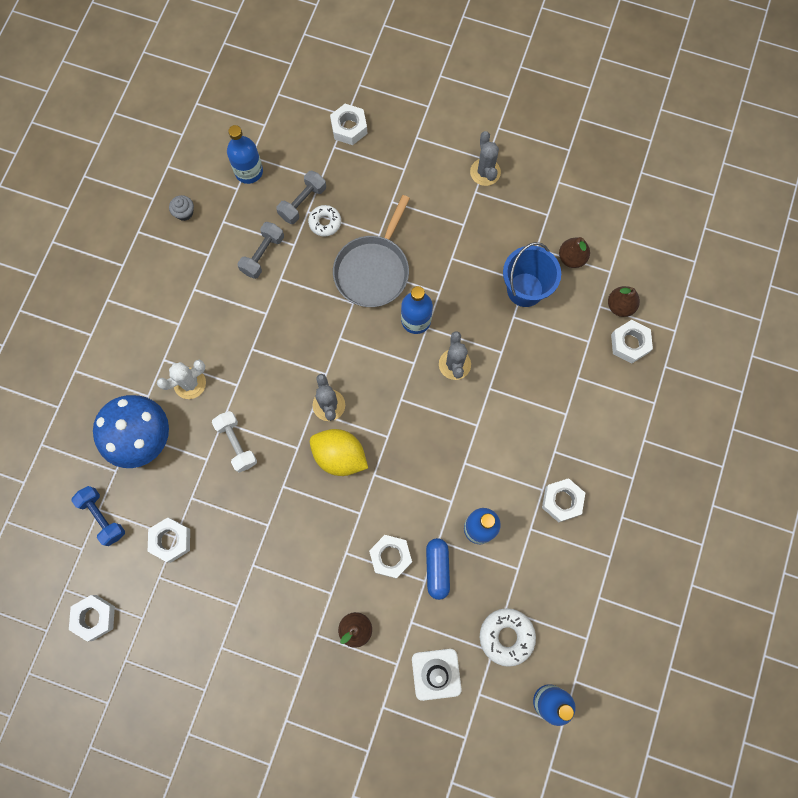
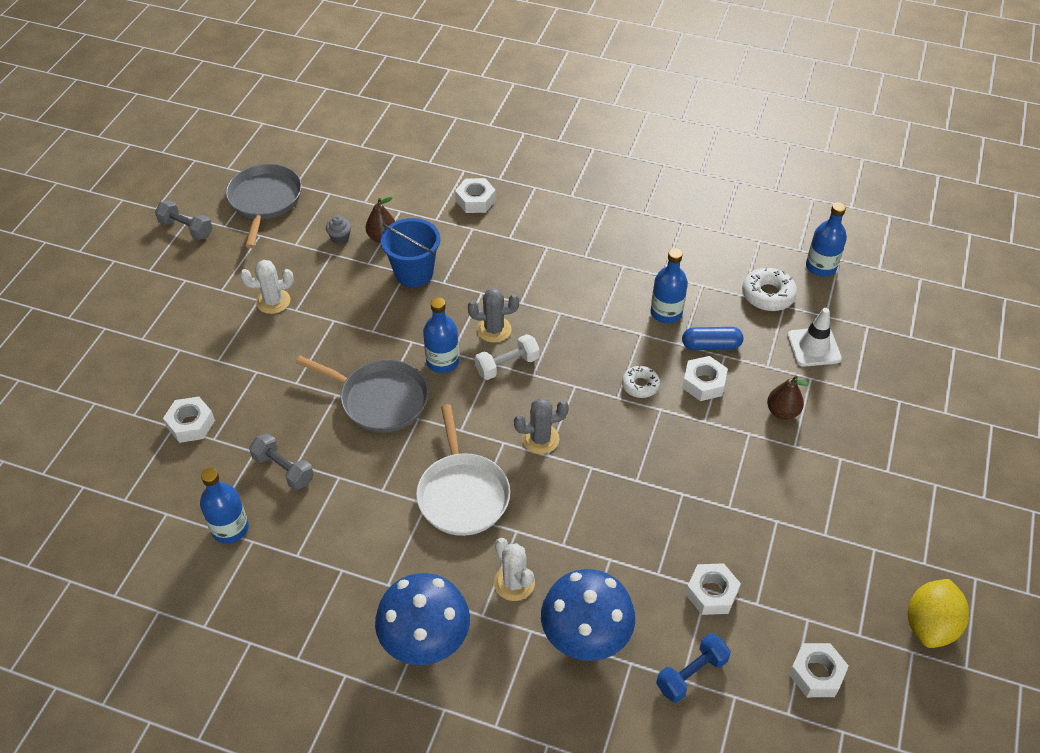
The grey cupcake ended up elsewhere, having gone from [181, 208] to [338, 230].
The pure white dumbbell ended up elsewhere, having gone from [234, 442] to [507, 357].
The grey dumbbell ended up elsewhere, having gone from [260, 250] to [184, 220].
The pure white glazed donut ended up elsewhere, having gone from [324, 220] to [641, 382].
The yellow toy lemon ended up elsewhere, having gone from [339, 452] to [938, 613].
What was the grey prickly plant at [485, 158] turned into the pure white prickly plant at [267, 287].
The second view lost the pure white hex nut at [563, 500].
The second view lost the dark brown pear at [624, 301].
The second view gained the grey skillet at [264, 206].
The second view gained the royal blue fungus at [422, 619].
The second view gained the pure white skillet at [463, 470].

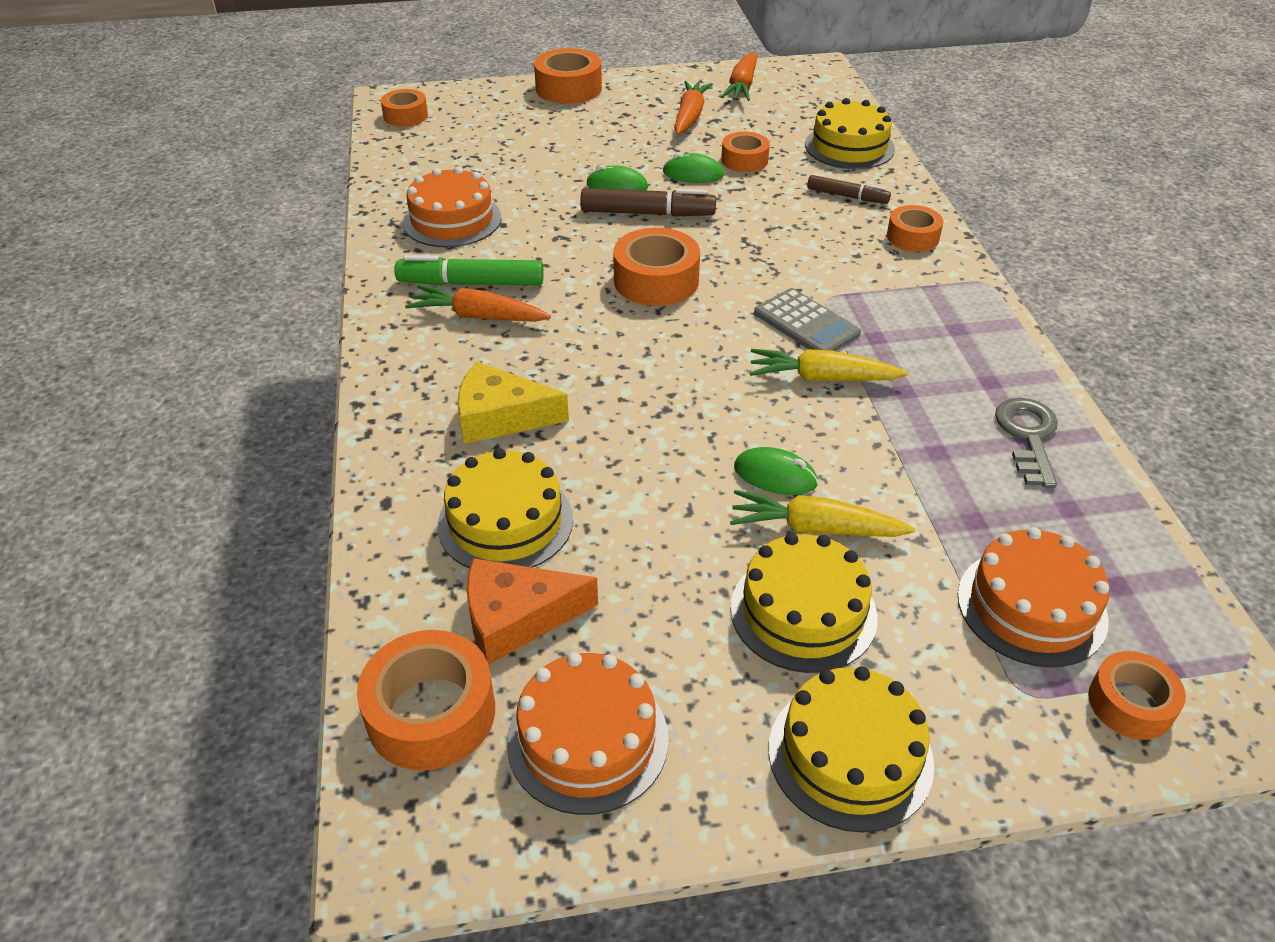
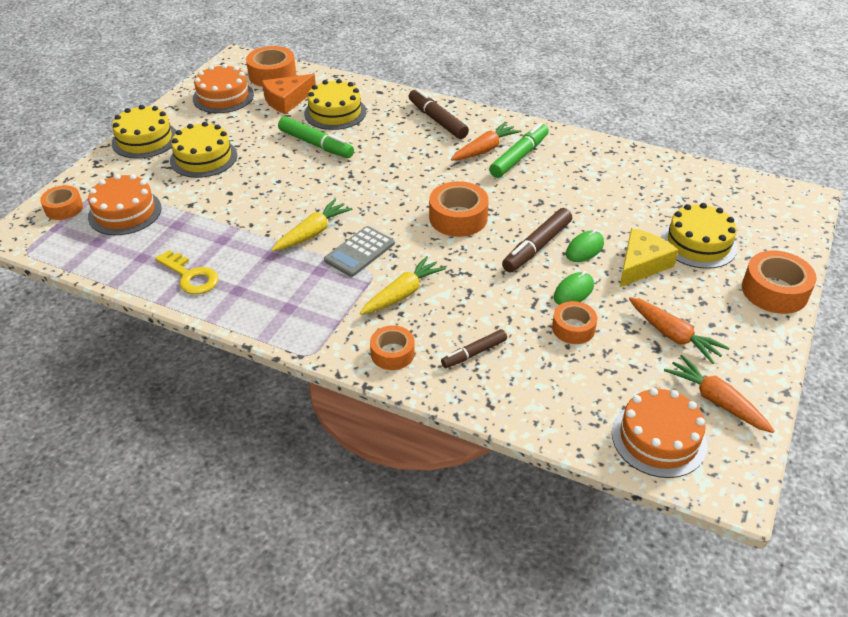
The second view lost the orange sticky tape at [404, 108].
The orange layer cake ended up elsewhere, having gone from [452, 207] to [659, 433].
The yellow cheese wedge ended up elsewhere, having gone from [513, 403] to [648, 258].
The orange cheese wedge at [532, 611] ended up facing another way, 150 degrees counterclockwise from before.
The yellow carrot ended up elsewhere, having gone from [822, 513] to [403, 285].
The second view lost the green PC mouse at [776, 471].
The grey adding machine at [807, 319] ended up facing another way, 45 degrees counterclockwise from before.
The yellow layer cake ended up elsewhere, having gone from [850, 133] to [699, 236].
What was the grey latchkey at [1026, 443] turned into the yellow latchkey at [186, 272].
The second view gained the green felt pen at [316, 137].
The second view gained the dark brown felt pen at [439, 113].

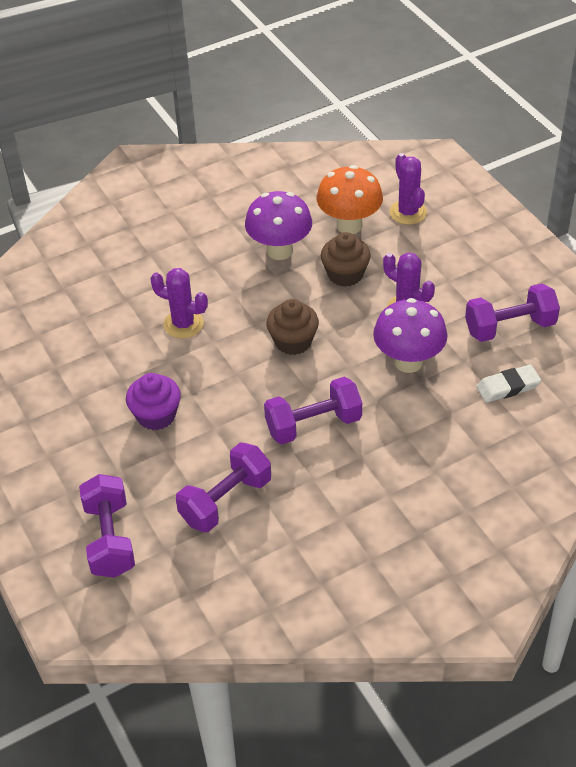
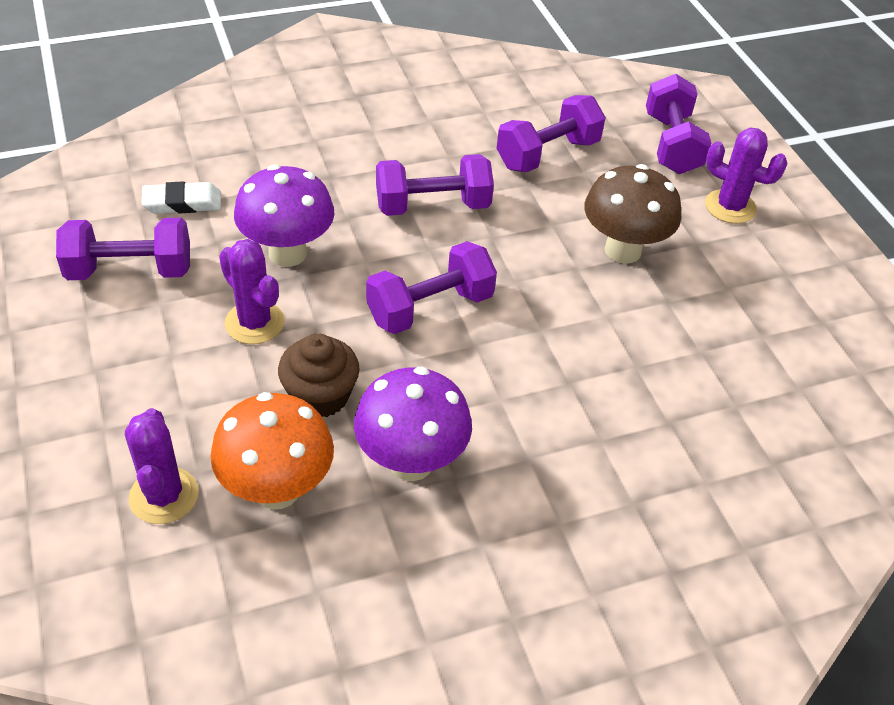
Where the purple cupcake stood at [153, 401], the dark brown fungus came to stand at [633, 214].
The purple prickly plant ended up elsewhere, having gone from [179, 303] to [746, 176].
Where the dark brown cupcake stood at [292, 327], the purple dumbbell came to stand at [431, 287].

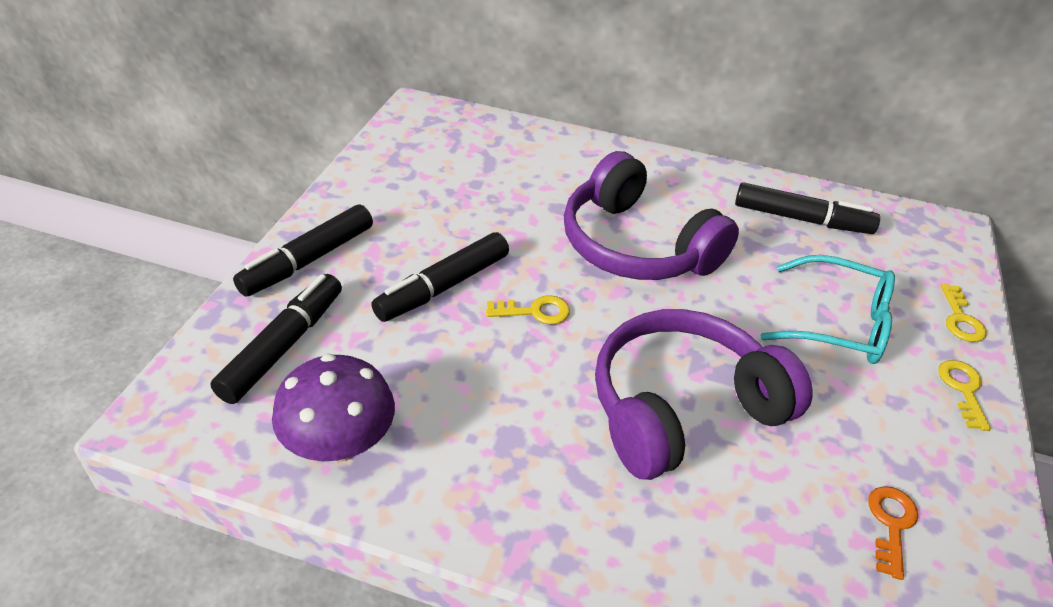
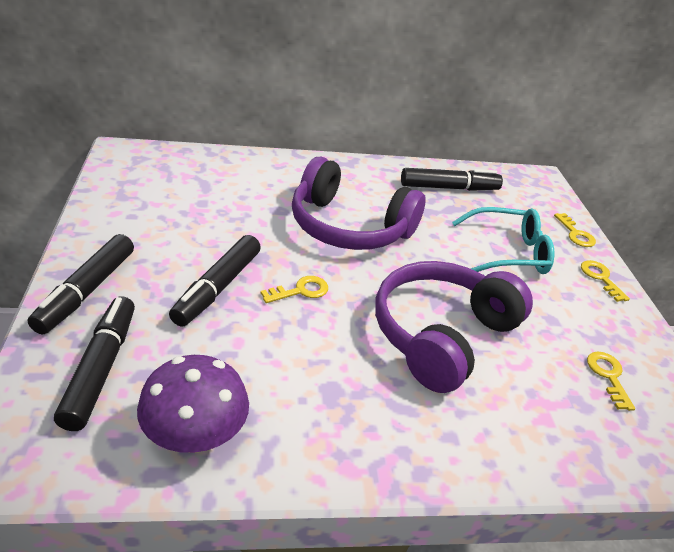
What was the orange latchkey at [893, 533] turned into the yellow latchkey at [611, 381].

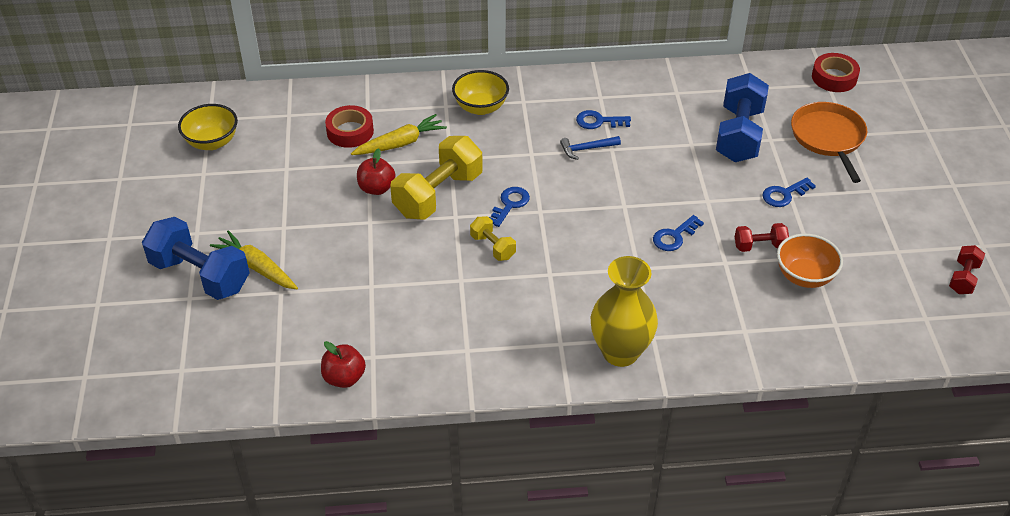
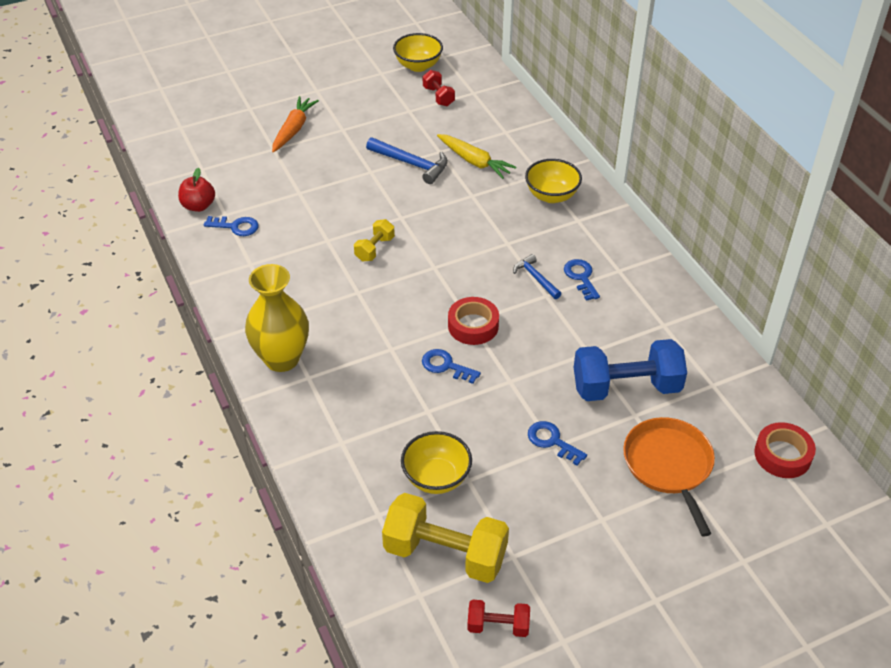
The second view lost the royal blue dumbbell at [195, 258].
What was the yellow carrot at [254, 259] turned into the orange carrot at [295, 124].
The red sticky tape ended up elsewhere, having gone from [349, 126] to [473, 321].
Where the red toy apple stood at [376, 171], the royal blue hammer came to stand at [407, 160].
The yellow dumbbell ended up elsewhere, having gone from [436, 178] to [445, 538].
The royal blue latchkey ended up elsewhere, having gone from [509, 207] to [231, 226].
The red dumbbell ended up elsewhere, having gone from [762, 237] to [439, 88].
What was the orange serving bowl at [810, 261] turned into the yellow serving bowl at [436, 462].
The orange skillet at [829, 142] ended up facing another way, 75 degrees counterclockwise from before.

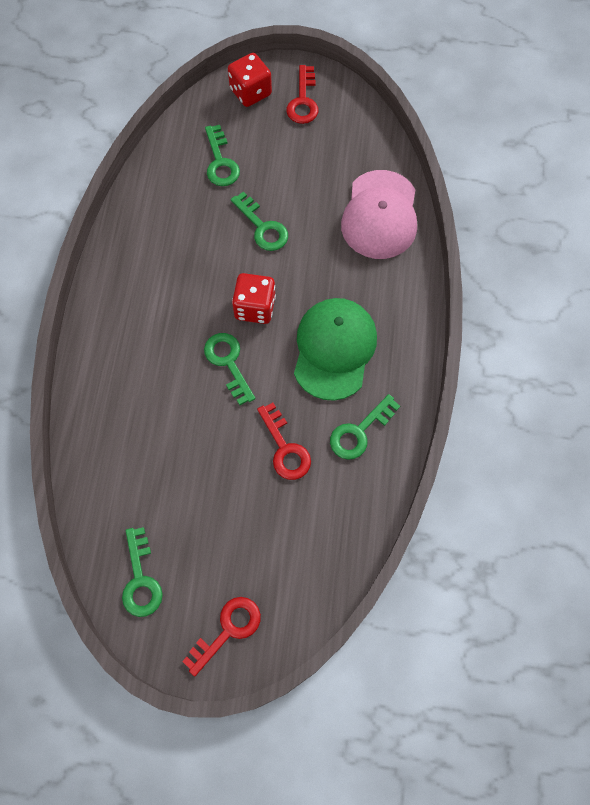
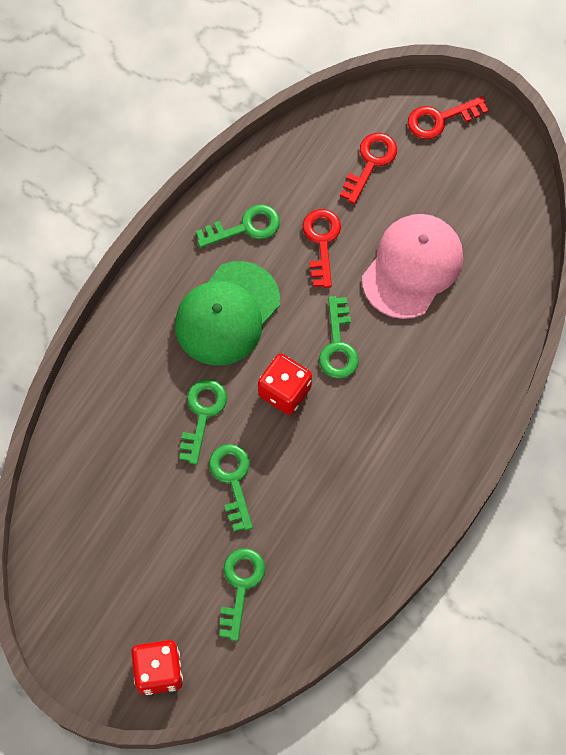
The green latchkey ended up elsewhere, having gone from [142, 572] to [203, 422].
The red latchkey ended up elsewhere, having gone from [302, 94] to [368, 168].
The pink peaked cap ended up elsewhere, having gone from [379, 214] to [412, 266].

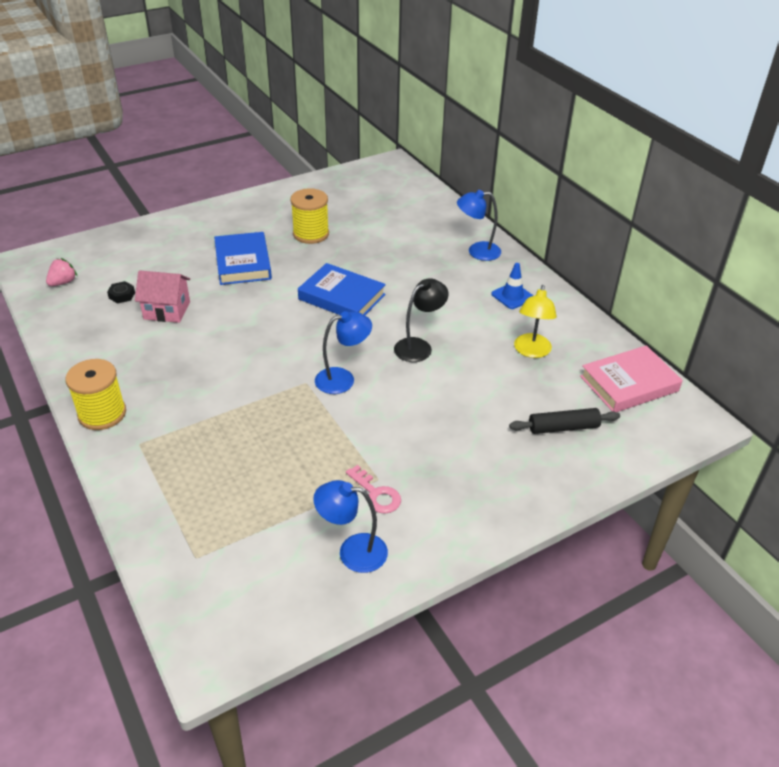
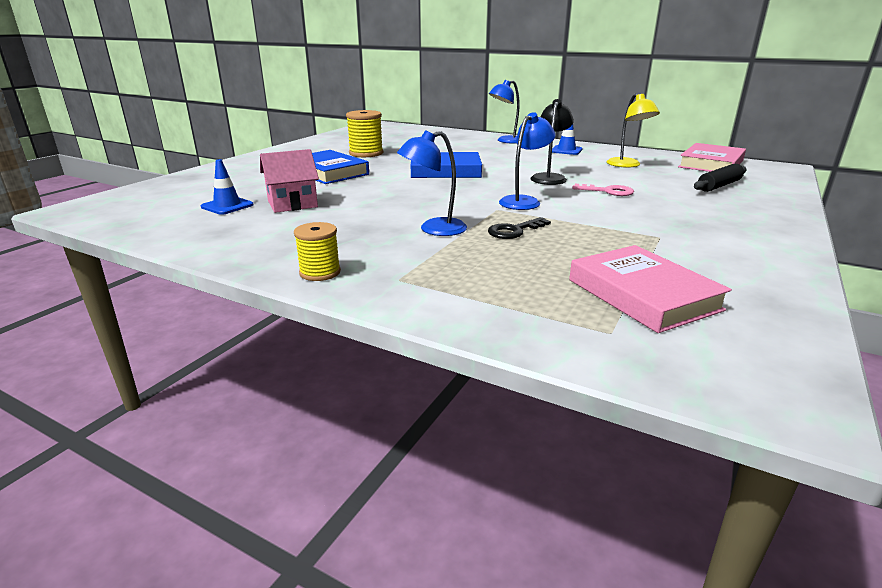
The second view lost the pink strawberry at [61, 272].
The size of the yellow reel of thread at [95, 394] changed by a factor of 0.64.
Where the jet-black hex nut stood at [121, 292], the royal blue road cone came to stand at [227, 187].
The royal blue reading lamp ended up elsewhere, having gone from [350, 526] to [432, 183].
The pink latchkey ended up elsewhere, having gone from [373, 489] to [603, 190].
The second view gained the jet-black latchkey at [519, 228].
The second view gained the pink book at [650, 289].

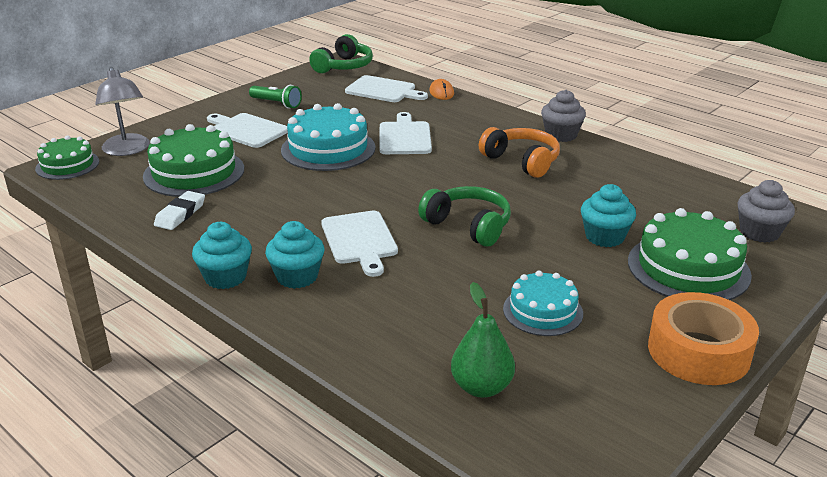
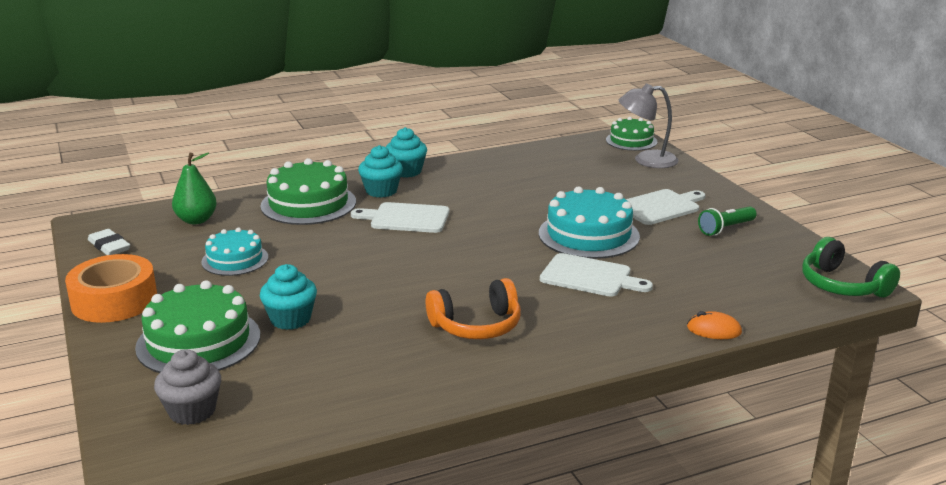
The green layer cake ended up elsewhere, having gone from [193, 160] to [308, 191].
The pure white gum eraser ended up elsewhere, having gone from [179, 210] to [109, 242].
The second view lost the pure white chopping board at [386, 88].
The second view lost the green headphones at [464, 216].
The second view lost the grey cupcake at [563, 116].

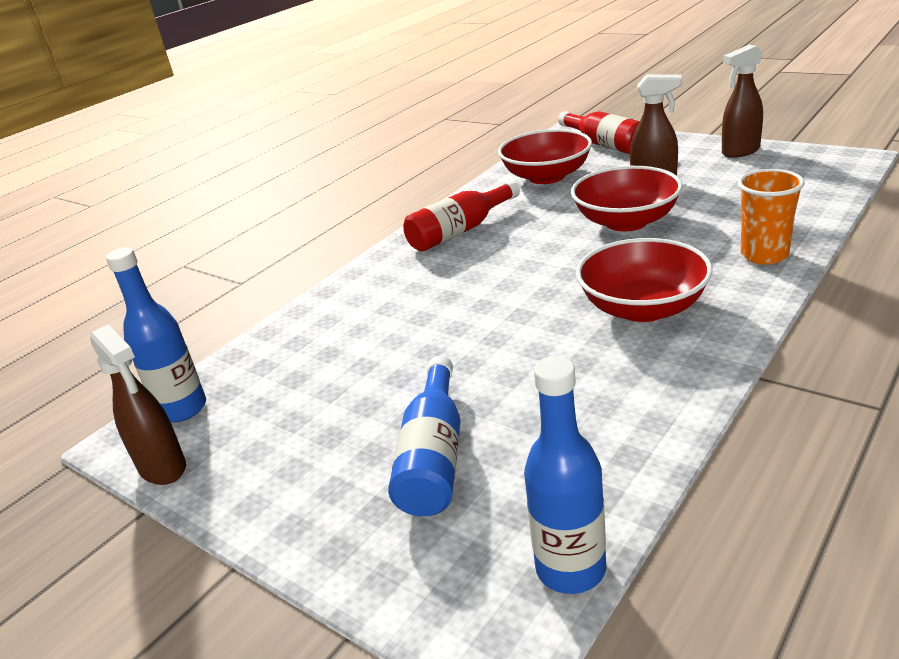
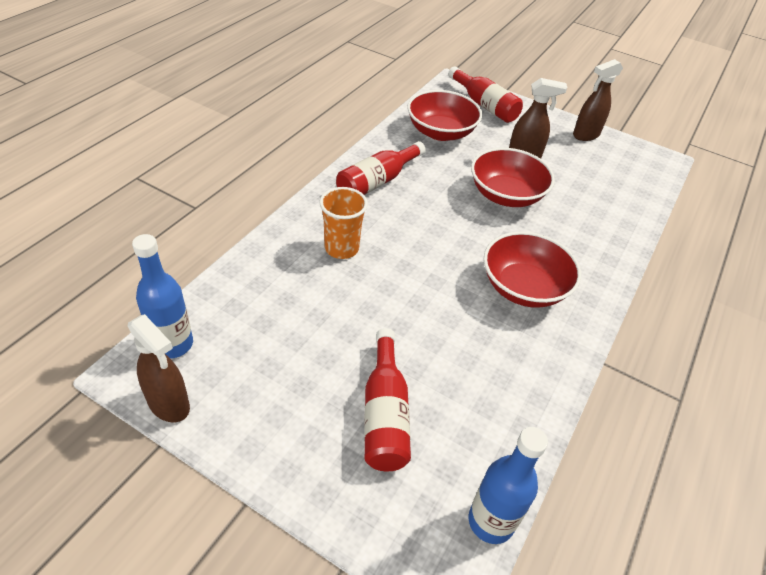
What was the royal blue bottle at [424, 436] turned into the red bottle at [387, 399].
The orange tumbler ended up elsewhere, having gone from [771, 217] to [343, 223].

